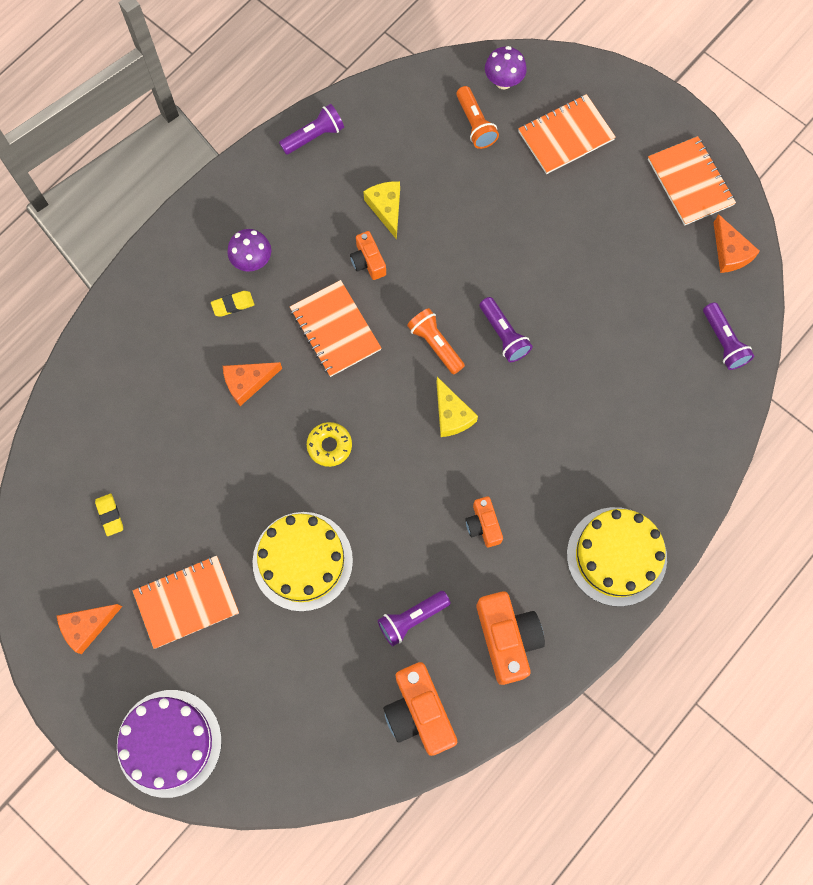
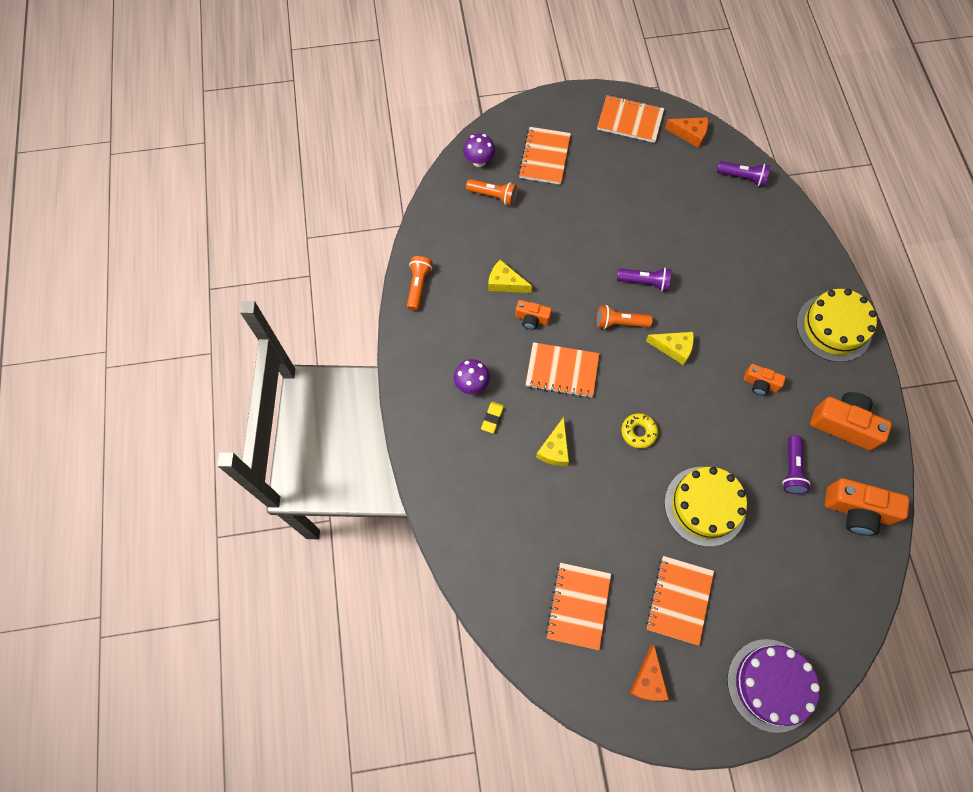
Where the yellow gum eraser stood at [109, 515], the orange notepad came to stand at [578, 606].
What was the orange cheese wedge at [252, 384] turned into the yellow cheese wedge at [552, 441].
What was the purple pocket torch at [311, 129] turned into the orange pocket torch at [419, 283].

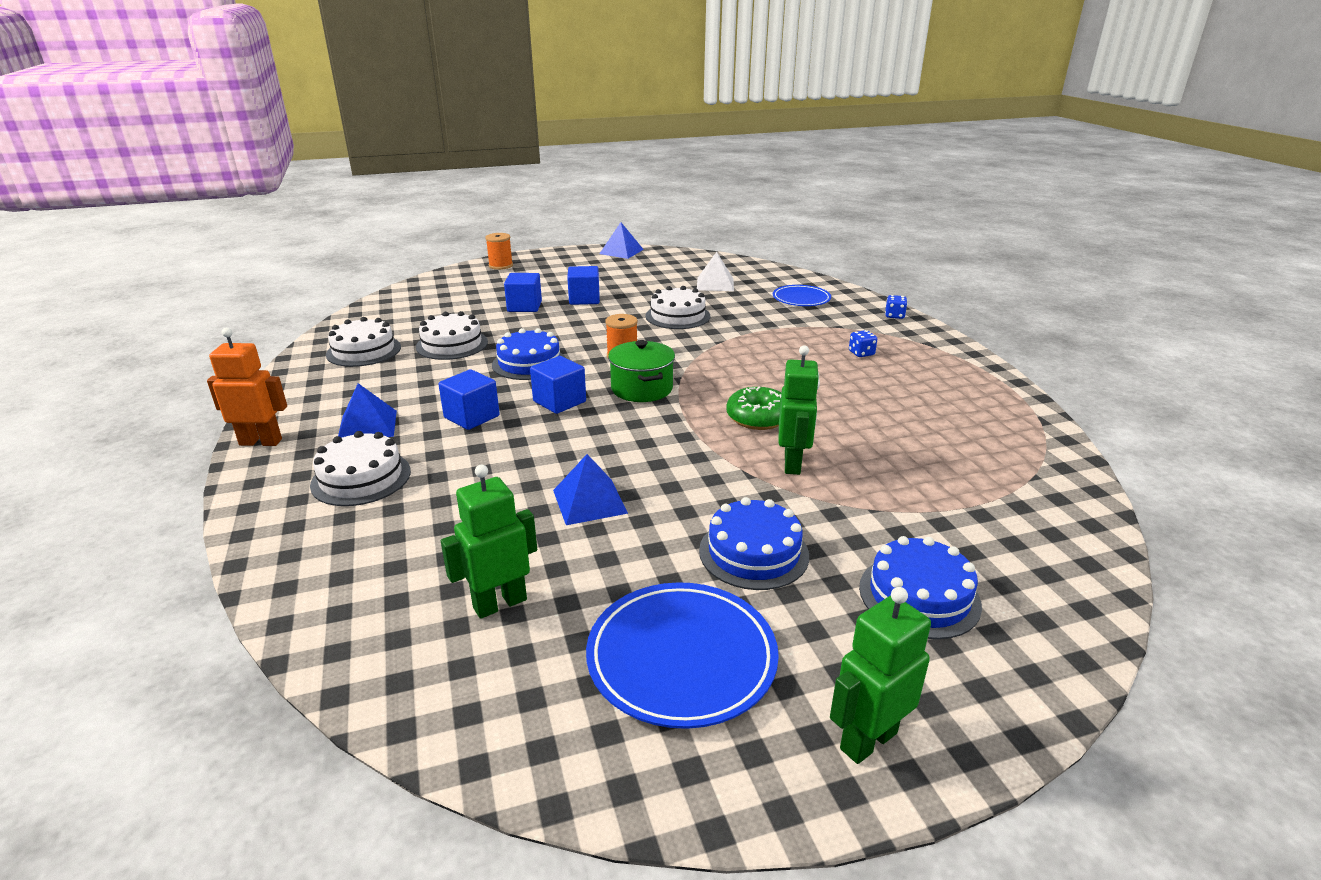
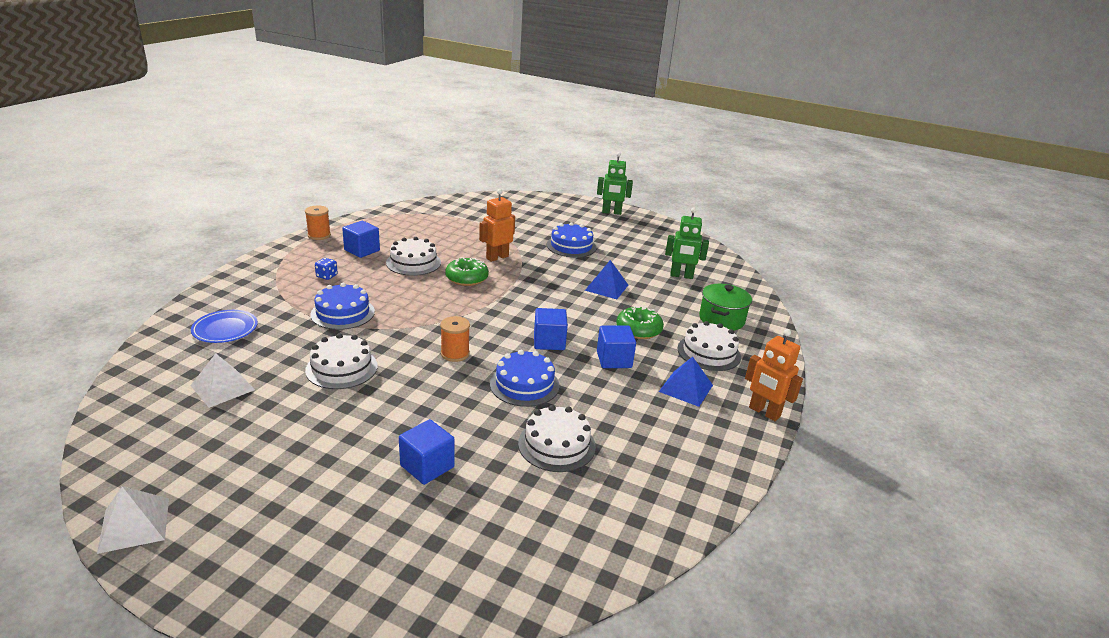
The pure white layer cake ended up elsewhere, having gone from [363, 342] to [413, 256].
The orange reel of thread ended up elsewhere, having gone from [499, 251] to [318, 223].
The royal blue block ended up elsewhere, having gone from [583, 285] to [361, 239].
The second view lost the royal blue dinner plate at [682, 655].
What was the royal blue solid pyramid at [621, 240] turned into the pure white solid pyramid at [133, 520].
The green pot ended up elsewhere, having gone from [641, 371] to [725, 307].
What was the green toy robot at [799, 410] turned into the orange toy robot at [497, 225].
The royal blue layer cake ended up elsewhere, having gone from [920, 587] to [342, 306].
The second view lost the royal blue die at [896, 307].
The second view gained the green glazed donut at [640, 322].

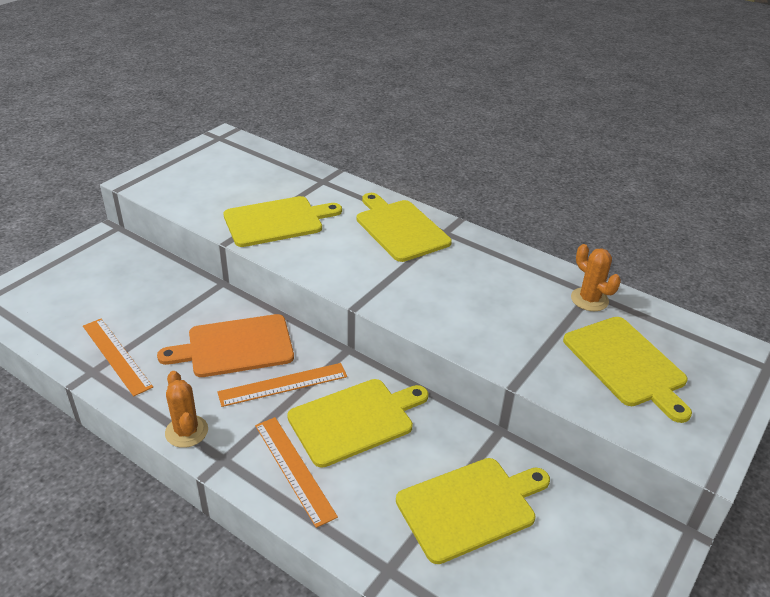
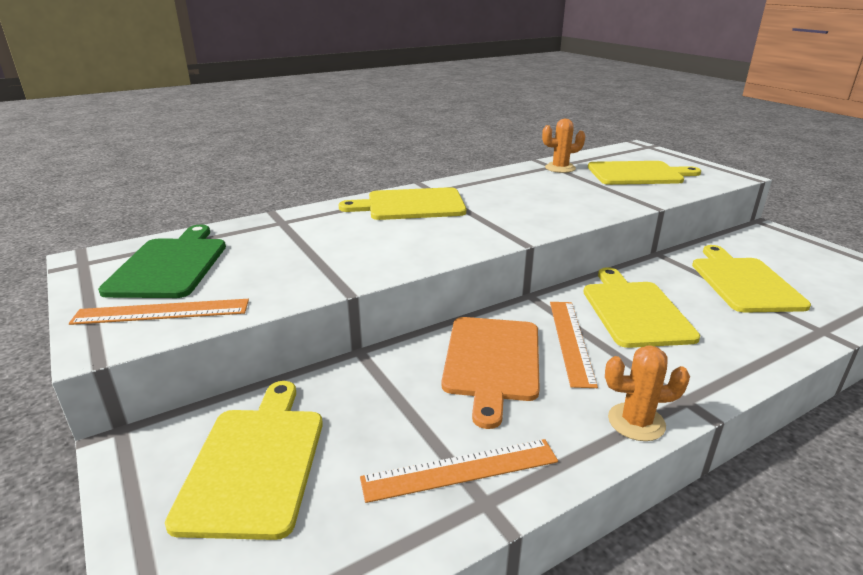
The yellow chopping board ended up elsewhere, having gone from [283, 221] to [244, 460].
The orange measuring stick ended up elsewhere, having gone from [296, 472] to [159, 312].
The second view gained the green chopping board at [162, 261].

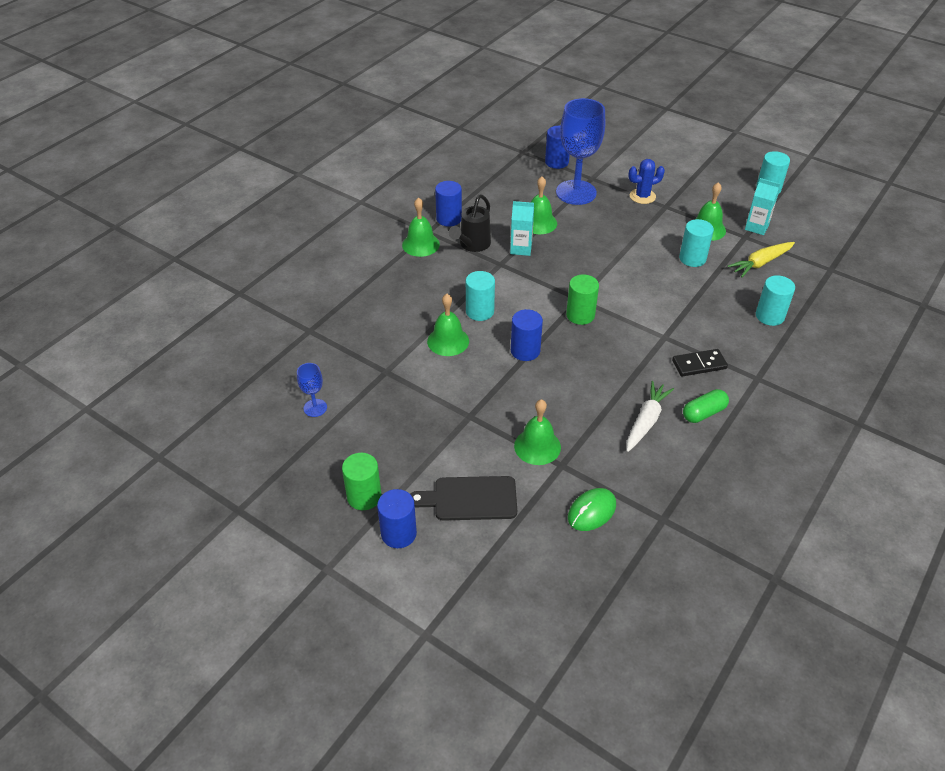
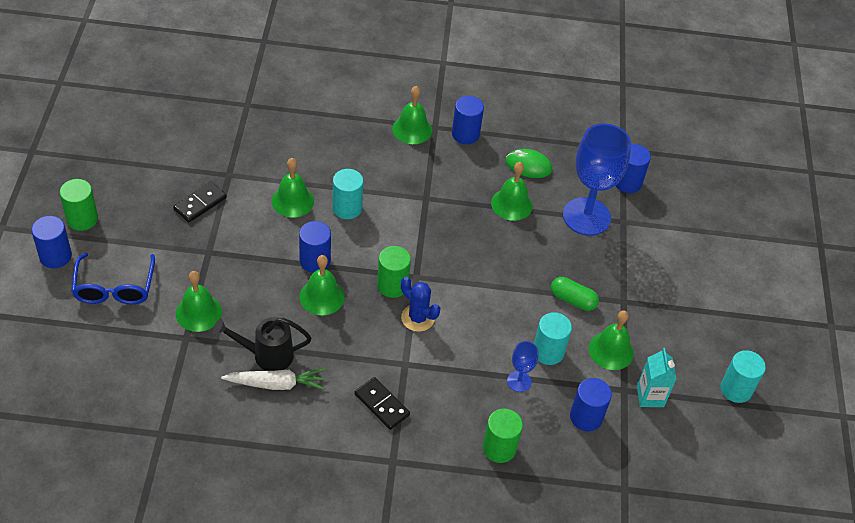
The royal blue wine glass ended up elsewhere, having gone from [312, 390] to [522, 366].
Where the jet-black chopping board stood at [463, 498], the royal blue spectacles came to stand at [113, 278].
The jet-black watering can ended up elsewhere, having gone from [470, 223] to [262, 344].
The second view lost the teal juice carton at [522, 228].
The green PC mouse ended up elsewhere, having gone from [592, 509] to [529, 163].
The royal blue prickly plant ended up elsewhere, having gone from [646, 181] to [420, 304].
The green pill ended up elsewhere, having gone from [706, 406] to [575, 294].
Where the yellow carrot stood at [761, 259], the royal blue cylinder came to stand at [591, 404].
What was the teal cylinder at [775, 300] turned into the green cylinder at [503, 436].
The second view gained the jet-black domino piece at [200, 202].
The second view gained the green hand bell at [322, 285].

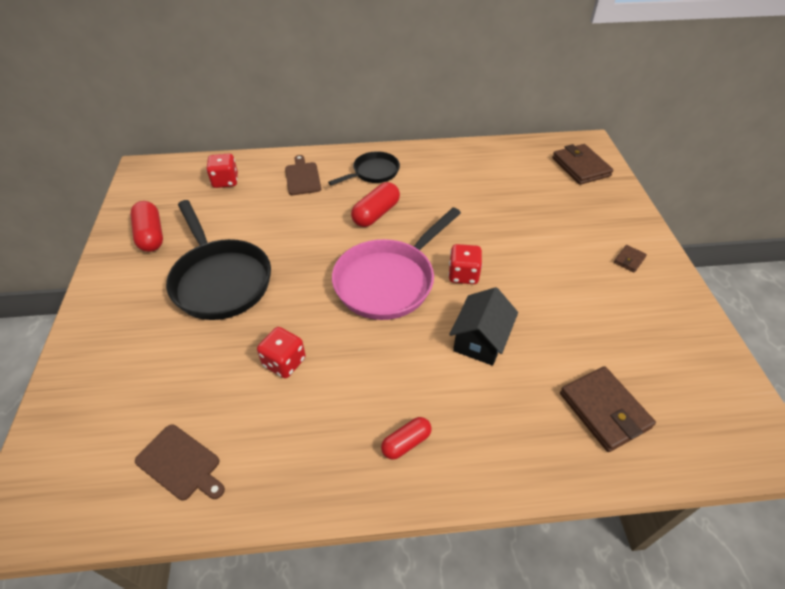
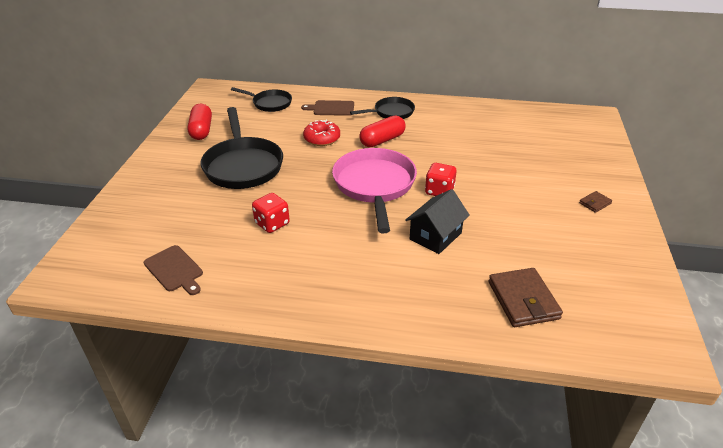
Where the red die stood at [222, 171], the jet-black skillet came to stand at [261, 99].
The dark brown chopping board at [303, 175] ended up facing another way, 90 degrees counterclockwise from before.
The pink skillet at [396, 263] ended up facing another way, 120 degrees clockwise from before.
The second view lost the red pill at [406, 438].
The second view lost the dark brown card wallet at [583, 164].
The second view gained the red glazed donut at [321, 133].

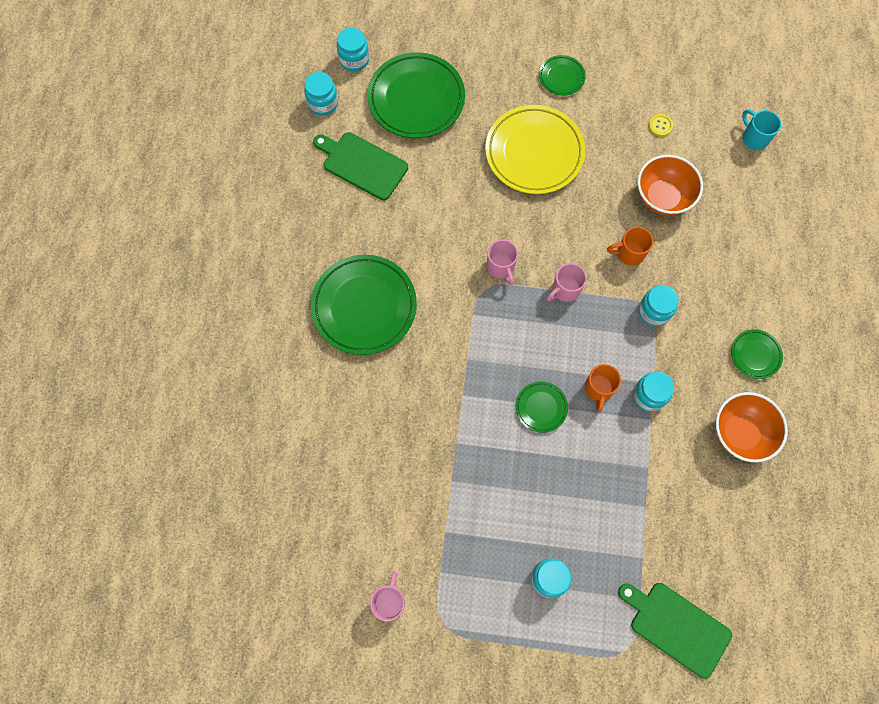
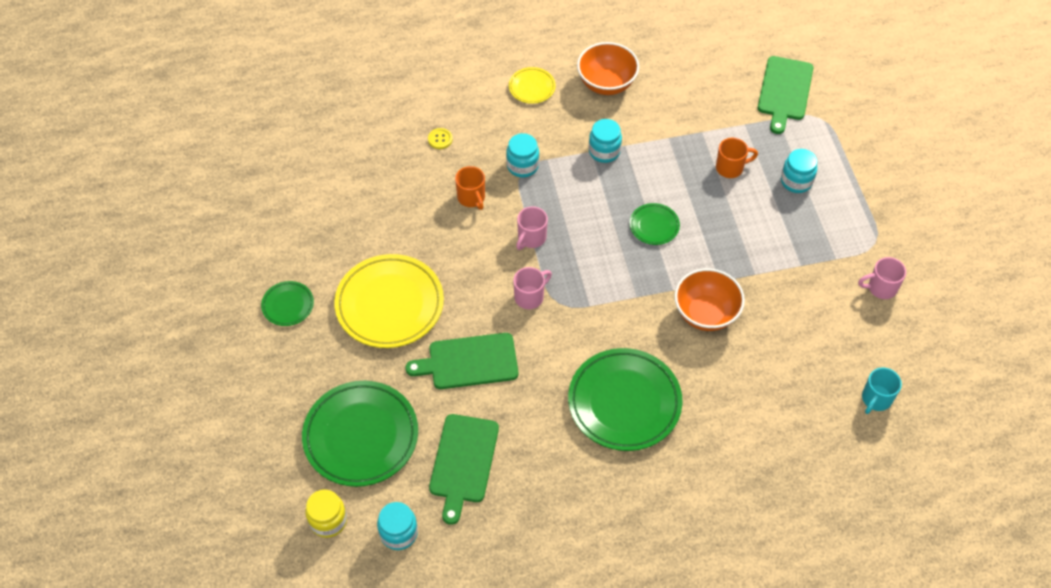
What was the teal jar at [353, 49] turned into the yellow jar at [326, 513].
The pink coffee mug at [567, 282] ended up facing another way, 90 degrees clockwise from before.
The orange coffee mug ended up elsewhere, having gone from [603, 388] to [737, 158].
The orange serving bowl ended up elsewhere, having gone from [670, 185] to [710, 299].
The yellow sewing button ended up elsewhere, having gone from [661, 125] to [440, 138].
What was the green dinner plate at [757, 354] turned into the yellow dinner plate at [532, 85].
The teal coffee mug ended up elsewhere, having gone from [761, 129] to [882, 391].
The second view gained the green chopping board at [461, 361].

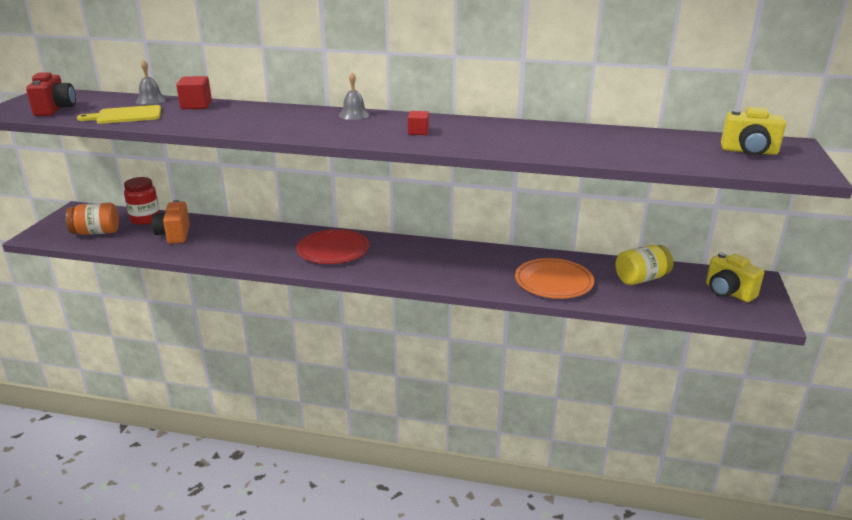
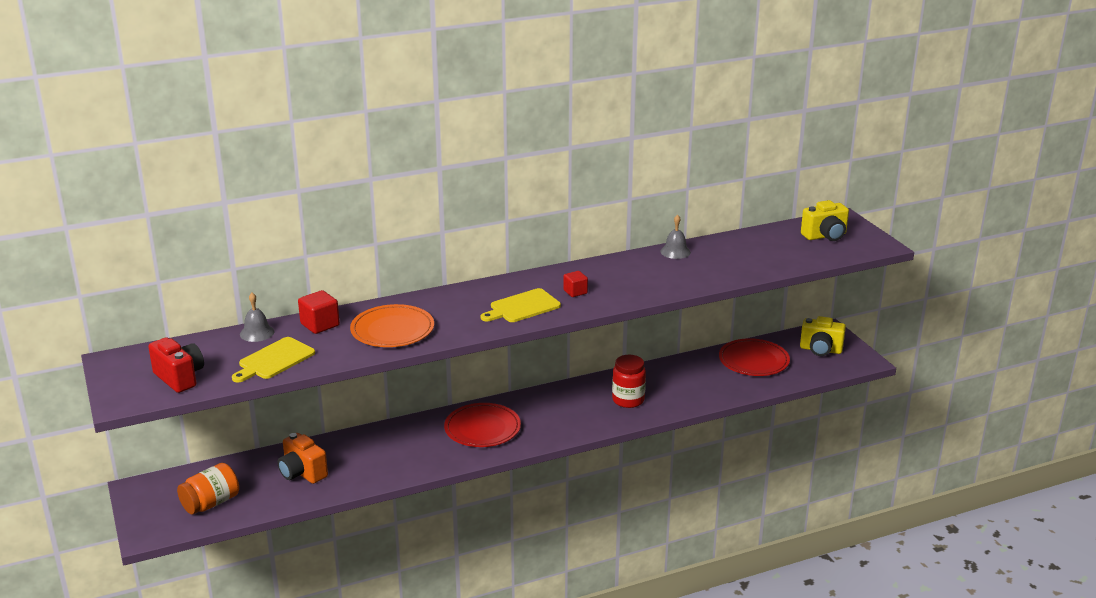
The red jar ended up elsewhere, having gone from [142, 201] to [629, 381].
The grey hand bell ended up elsewhere, having gone from [354, 96] to [675, 236].
The orange dinner plate ended up elsewhere, having gone from [554, 278] to [392, 325].
Where the yellow jar stood at [644, 265], the red dinner plate came to stand at [754, 357].
The second view gained the yellow chopping board at [521, 305].

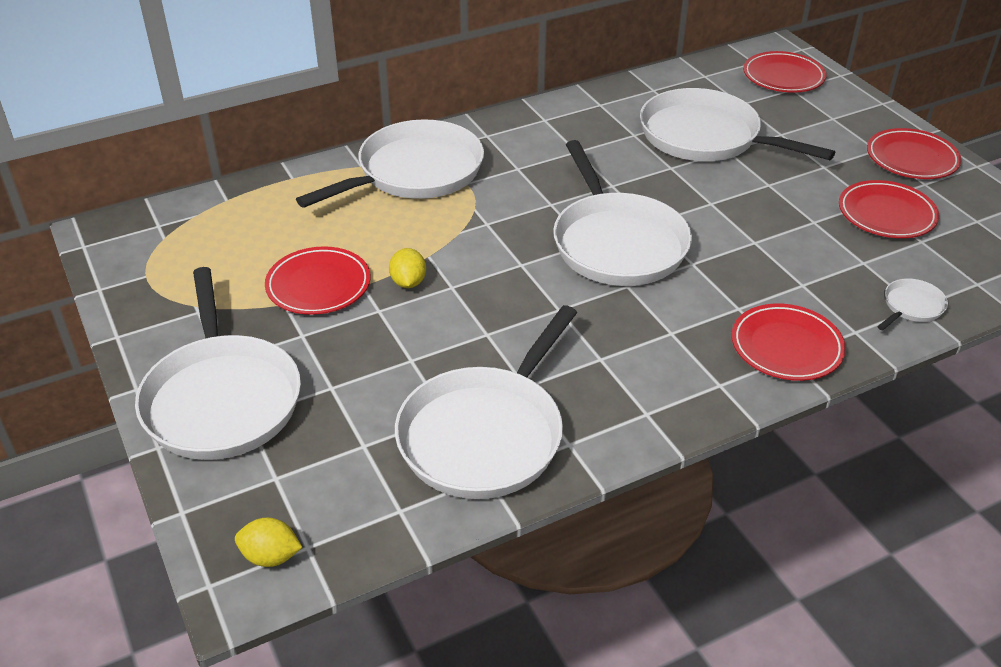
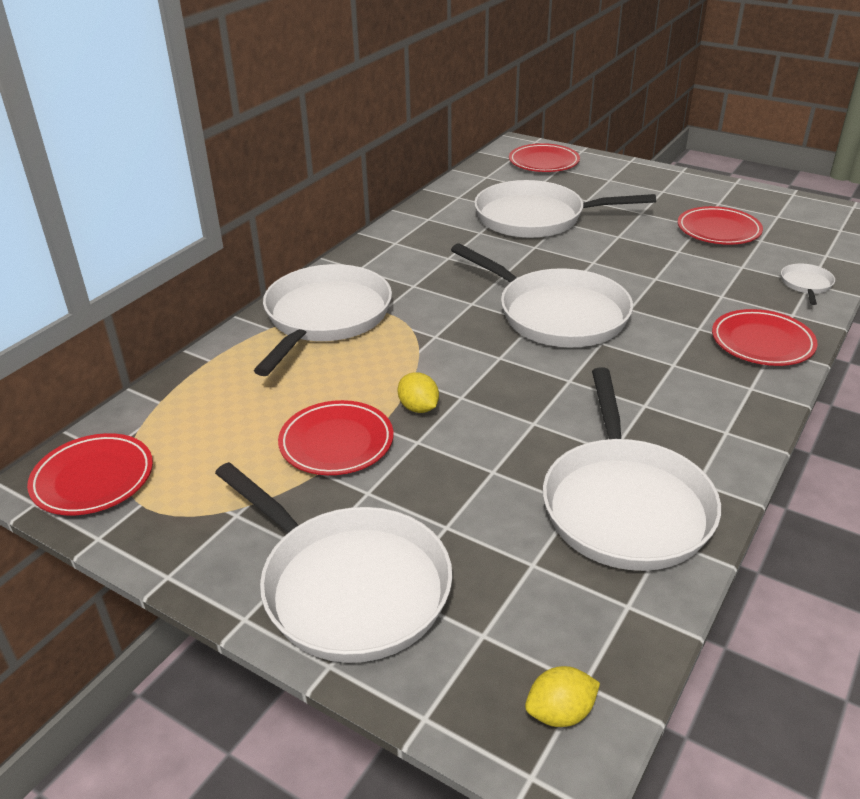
The red dinner plate ended up elsewhere, having gone from [914, 153] to [90, 474].

